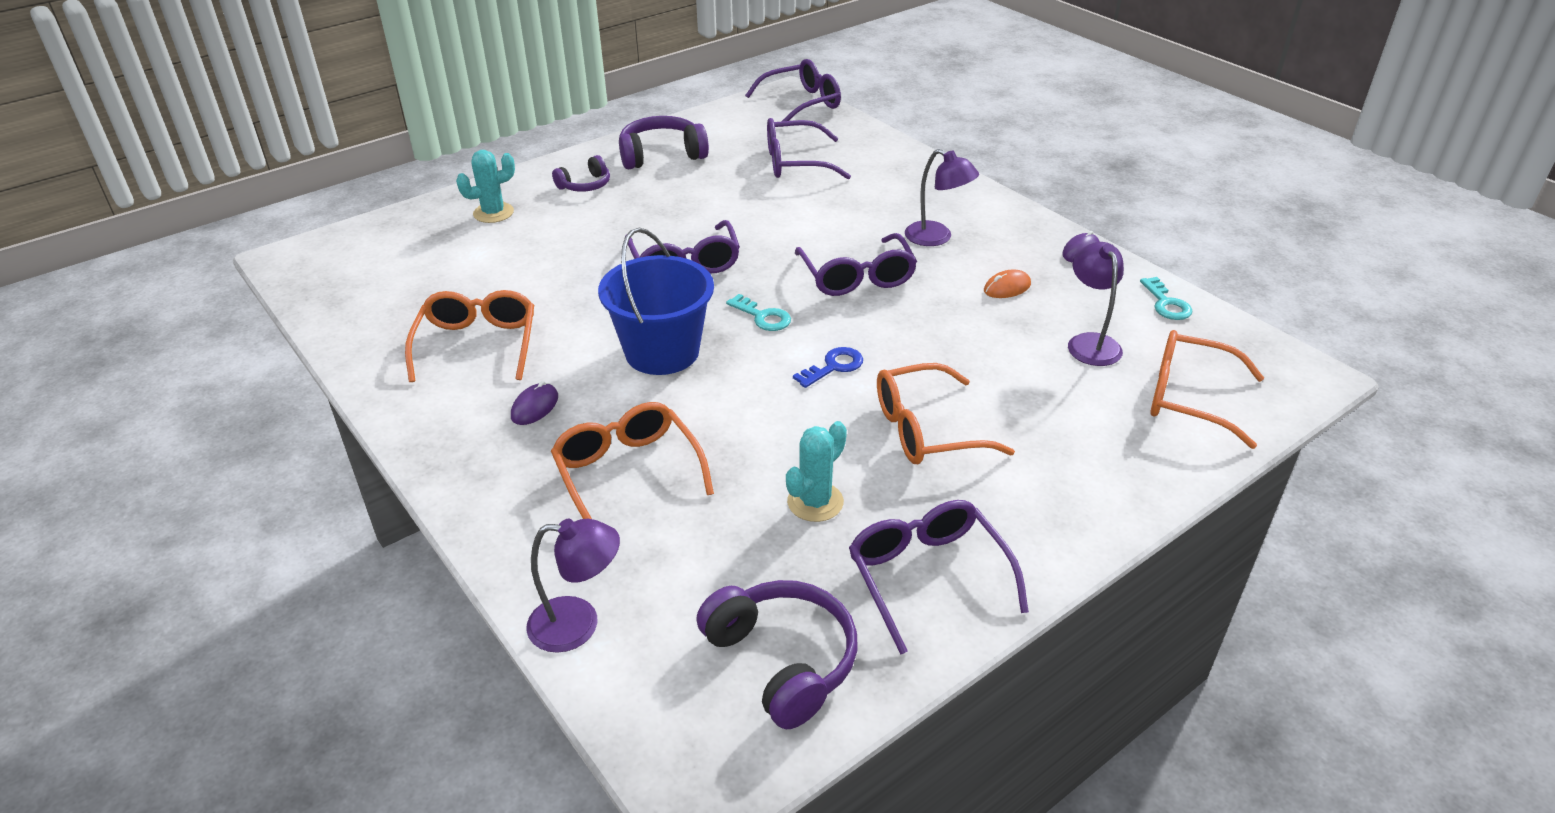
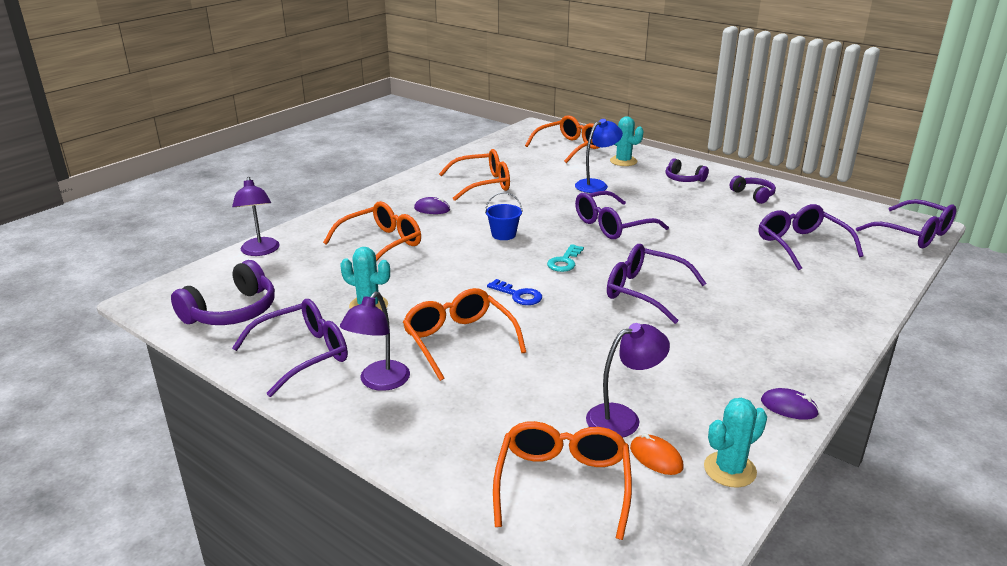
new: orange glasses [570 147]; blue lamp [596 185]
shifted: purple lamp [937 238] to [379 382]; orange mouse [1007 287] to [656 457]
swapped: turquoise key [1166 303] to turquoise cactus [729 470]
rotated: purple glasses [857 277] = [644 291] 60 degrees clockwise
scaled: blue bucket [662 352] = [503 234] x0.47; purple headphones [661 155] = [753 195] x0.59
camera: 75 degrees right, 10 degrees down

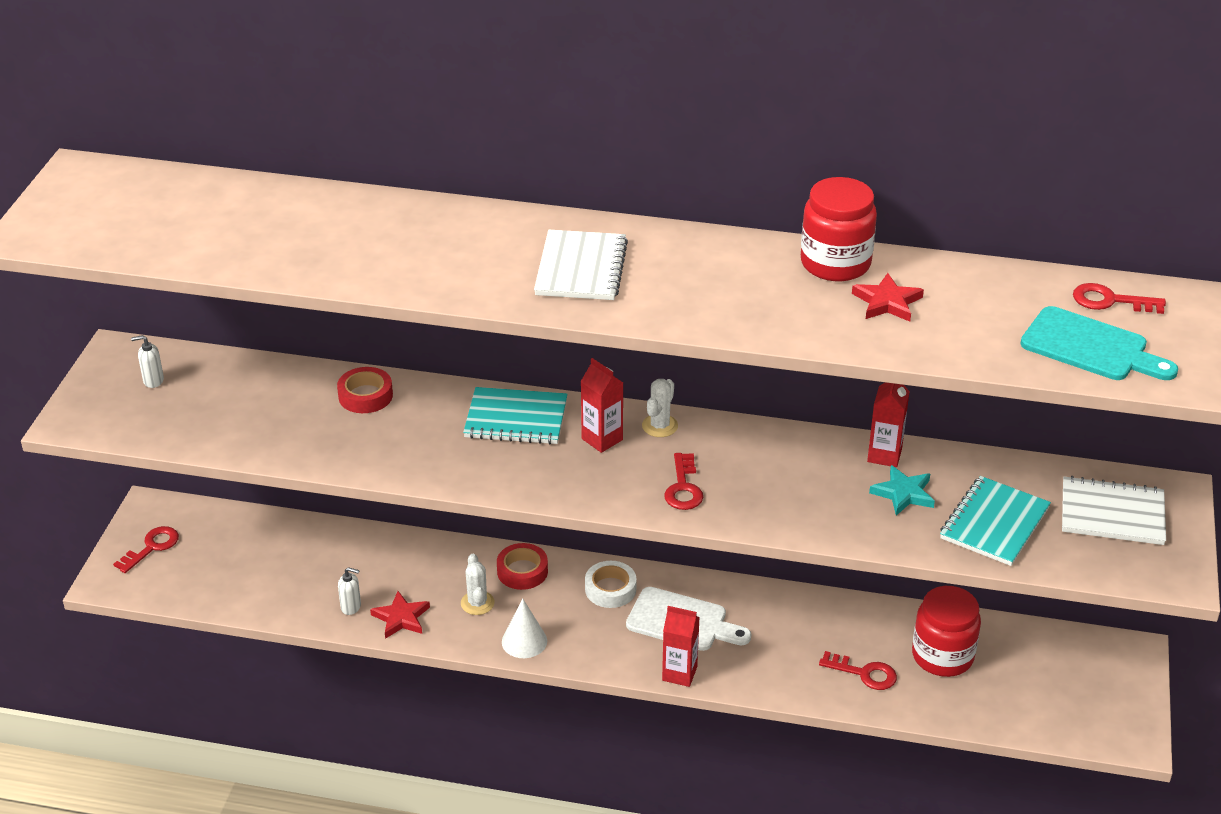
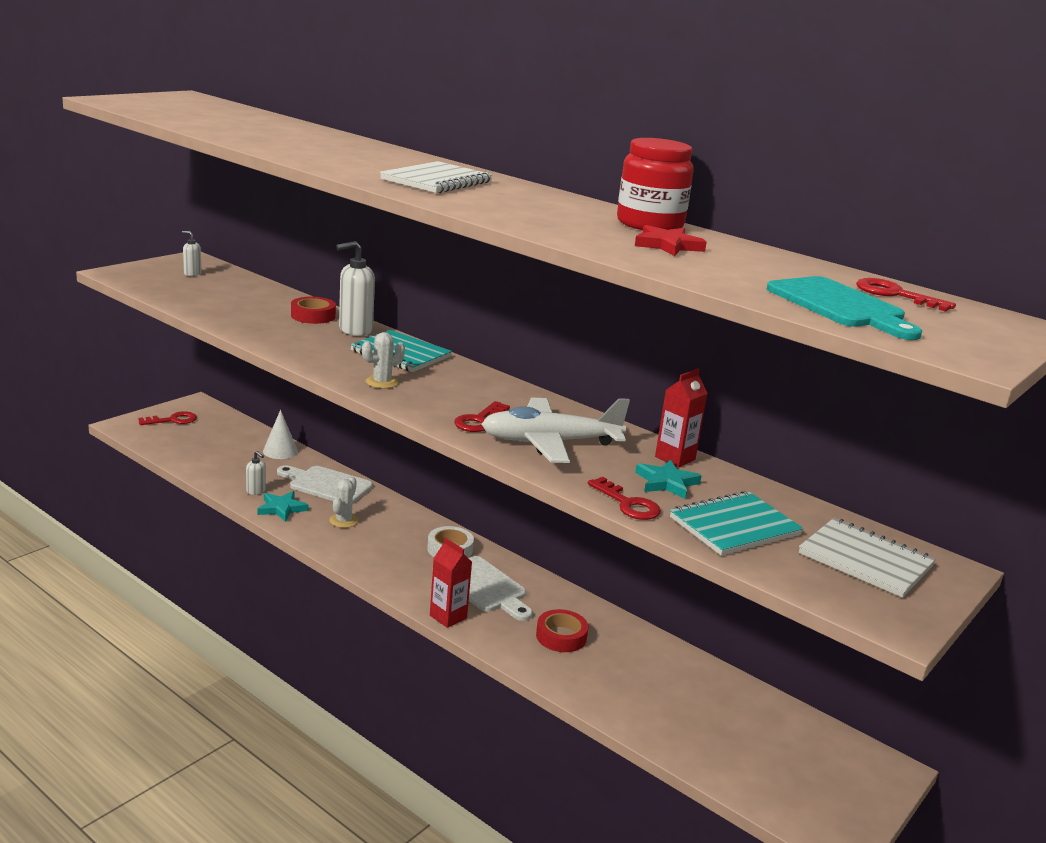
gone: red carton [602 439]; red jar [942 656]
new: white cutting board [327 485]; white soap dispenser [355 330]; white plane [550 442]
shifted: red tape [522 571] to [561 636]; white cone [524 641] to [280 451]; white cactus [660 426] to [382 382]; red key [864 673] to [627 504]
repainted: red star [401 618] to turquoise star [281 508]
camera: 25 degrees right, 15 degrees down

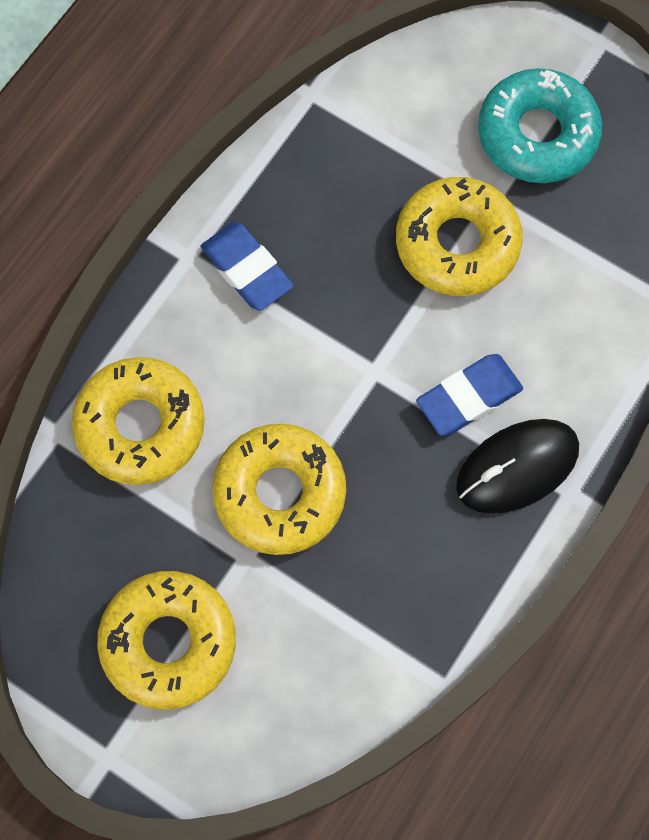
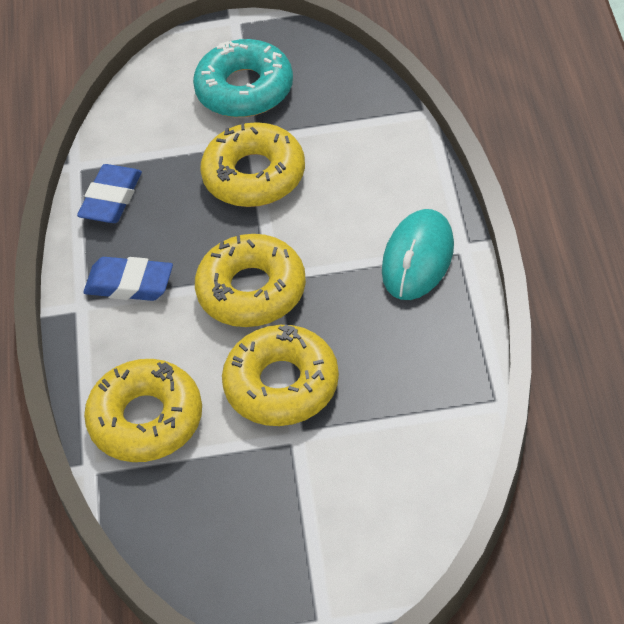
shifted: yellow donut [168 642] to [251 290]; blue eraser [468 397] to [111 199]
repainted: black mouse [517 468] to turquoise mouse [418 258]
camera: 35 degrees left, 20 degrees down

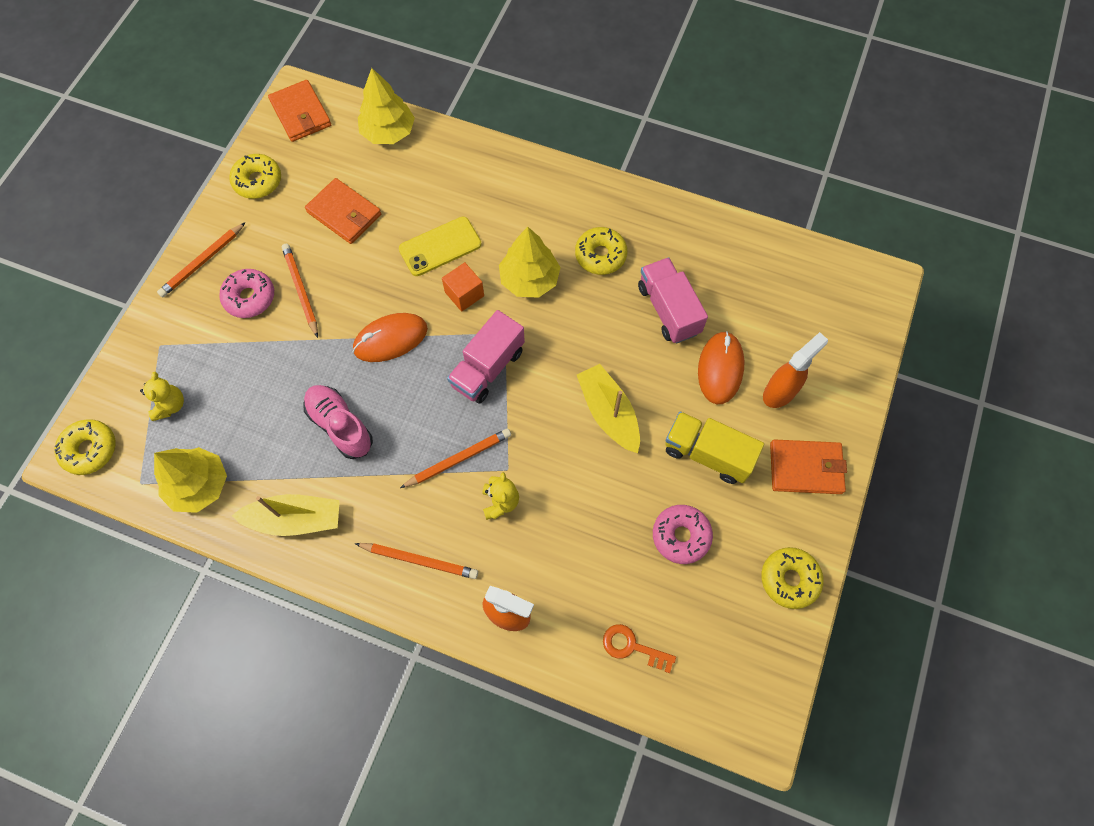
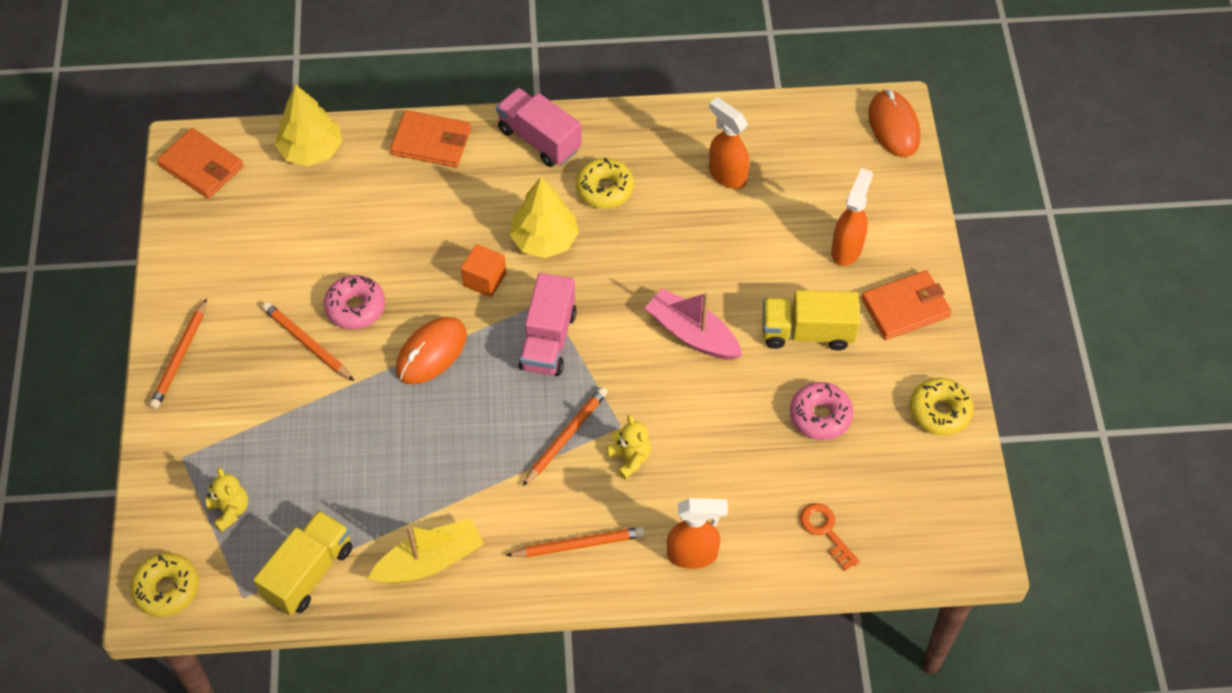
gone: yellow donut [258 181]; pink shoe [340 426]; yellow phone [440 246]
new: orange spray bottle [727 175]
shifted: pink donut [249 297] to [355 307]; orange wallet [344 213] to [431 142]; pink truck [668 310] to [539 139]; orange mouse [720 369] to [893 126]
swapped: yellow tree [199 485] to yellow truck [308 572]
repainted: yellow boat [608 413] to pink boat [692 334]
rotated: orange key [632 647] = [826 532] 60 degrees clockwise
camera: 25 degrees left, 10 degrees down

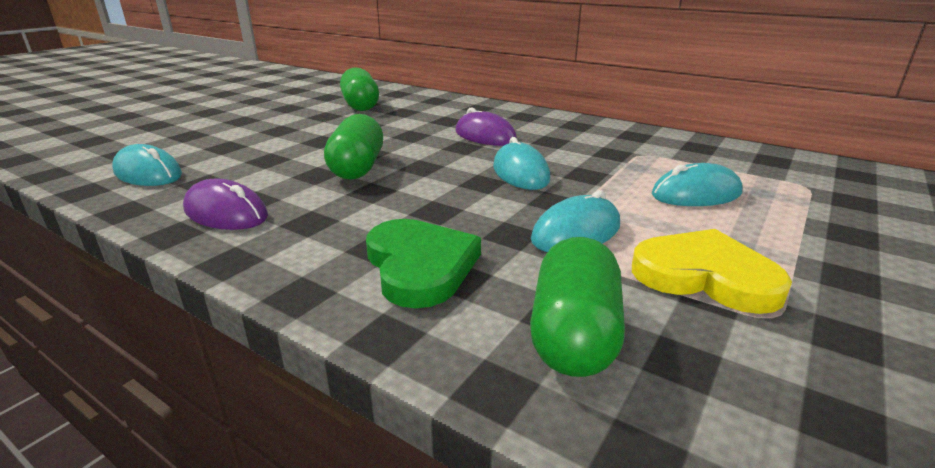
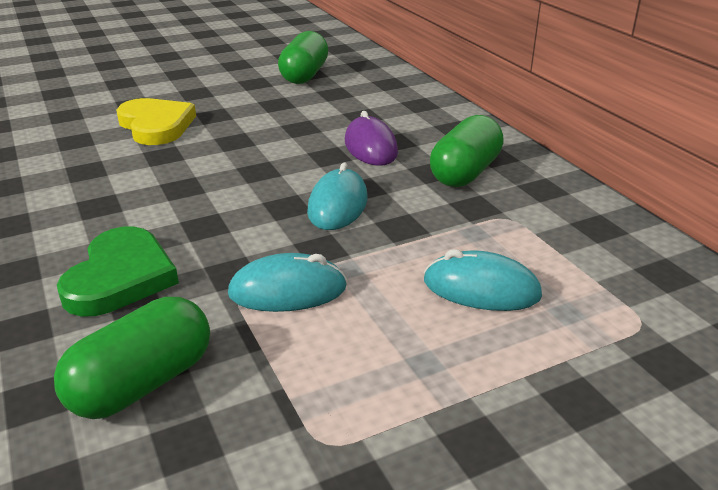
gone: turquoise mouse [148 173]; purple mouse [226 213]
shifted: green capsule [357 168] to [465 173]; yellow heart [705 276] to [156 125]
camera: 30 degrees right, 5 degrees up

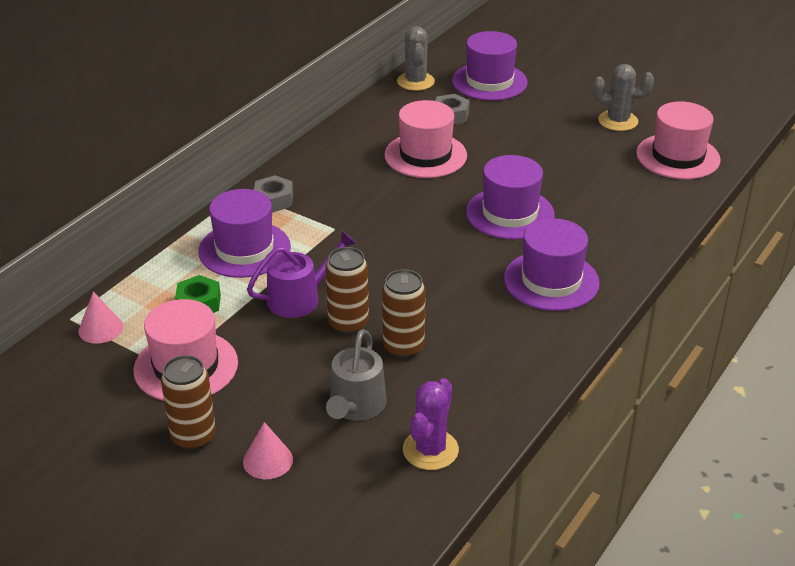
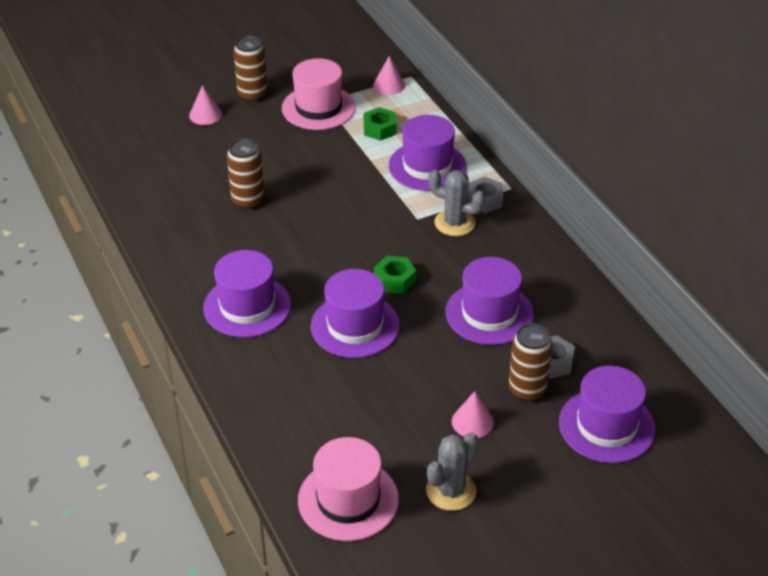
gone: purple watering can [300 298]; grey watering can [356 406]; purple cactus [430 450]
new: green nut [394 280]; pink cone [472 422]
shifted: brown can [348 324] to [527 390]; grey cactus [415 81] to [454 223]
repainted: pink hat [425 155] to purple hat [489 313]
camera: 120 degrees right, 5 degrees up

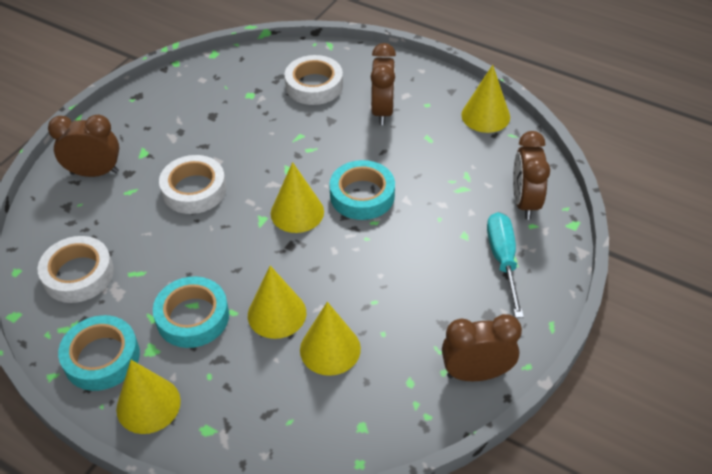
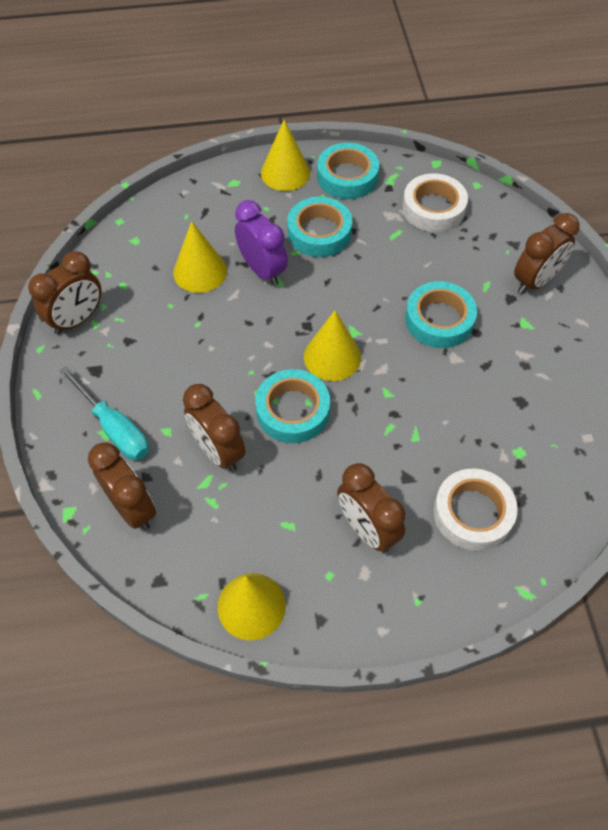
new: brown clock [218 451]
swapped: yellow cone [277 314] to purple clock [262 270]
repainted: white tape [194 190] to turquoise tape [439 320]
camera: 140 degrees right, 10 degrees up

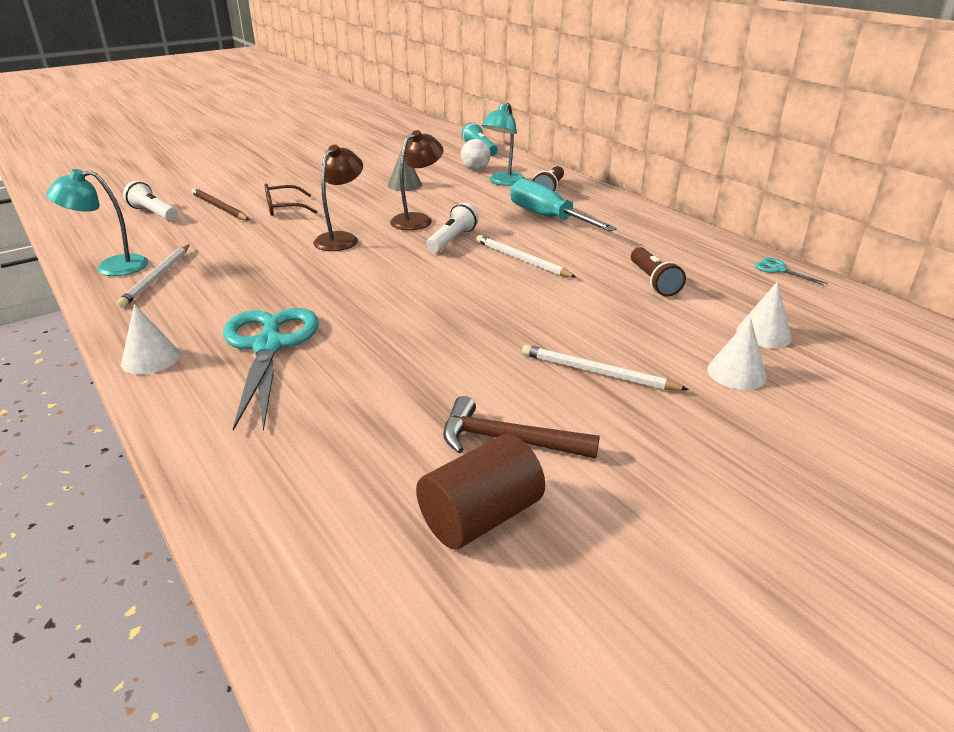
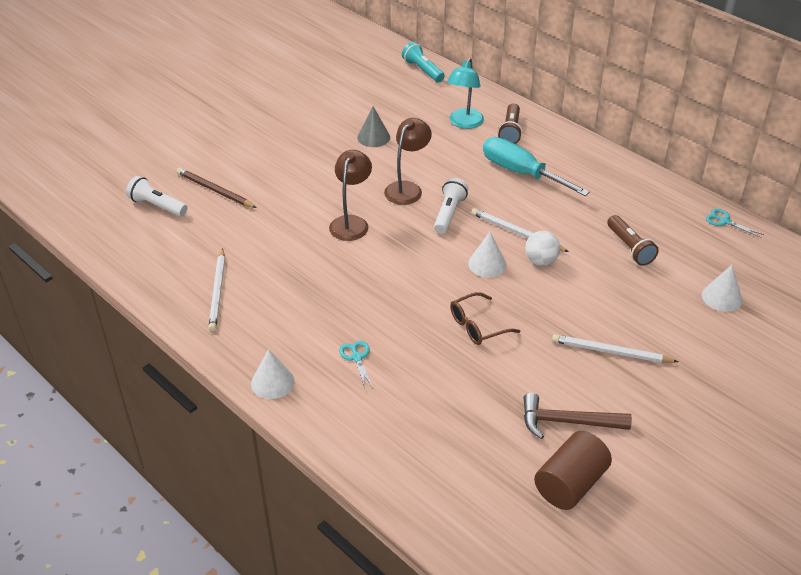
gone: turquoise lamp [112 267]
shifted: brown glasses [284 208] to [477 326]; white ball [475 169] to [541 261]; white cone [736 373] to [487 264]
scaled: turquoise scissors [269 346] = [357 357] x0.41
camera: 10 degrees left, 10 degrees up

